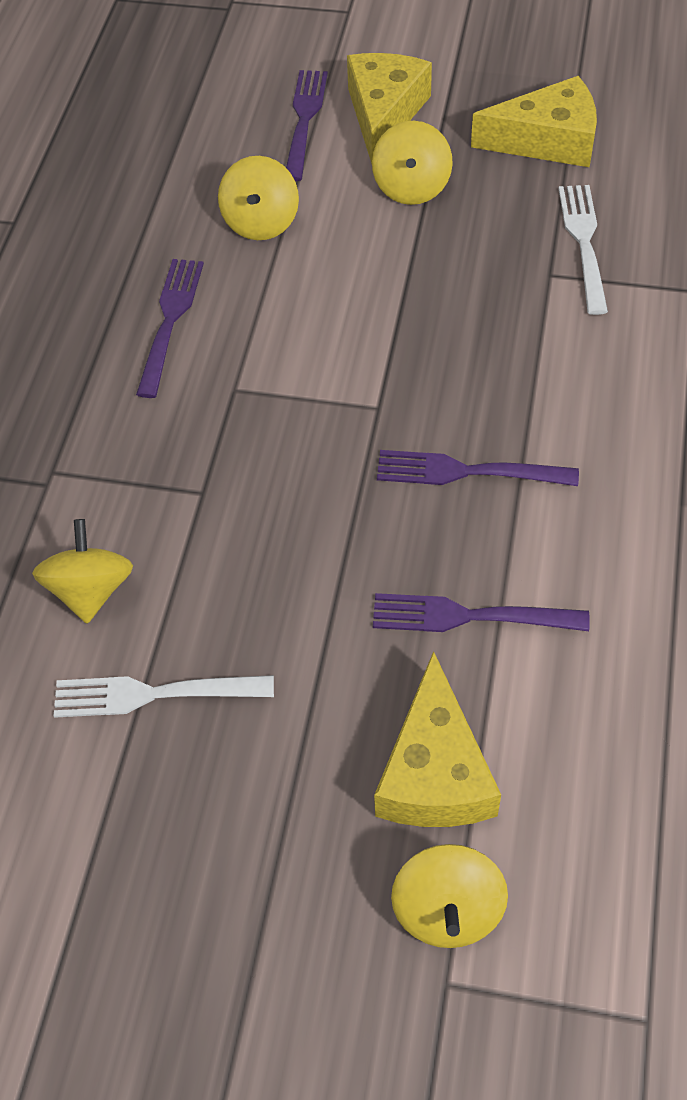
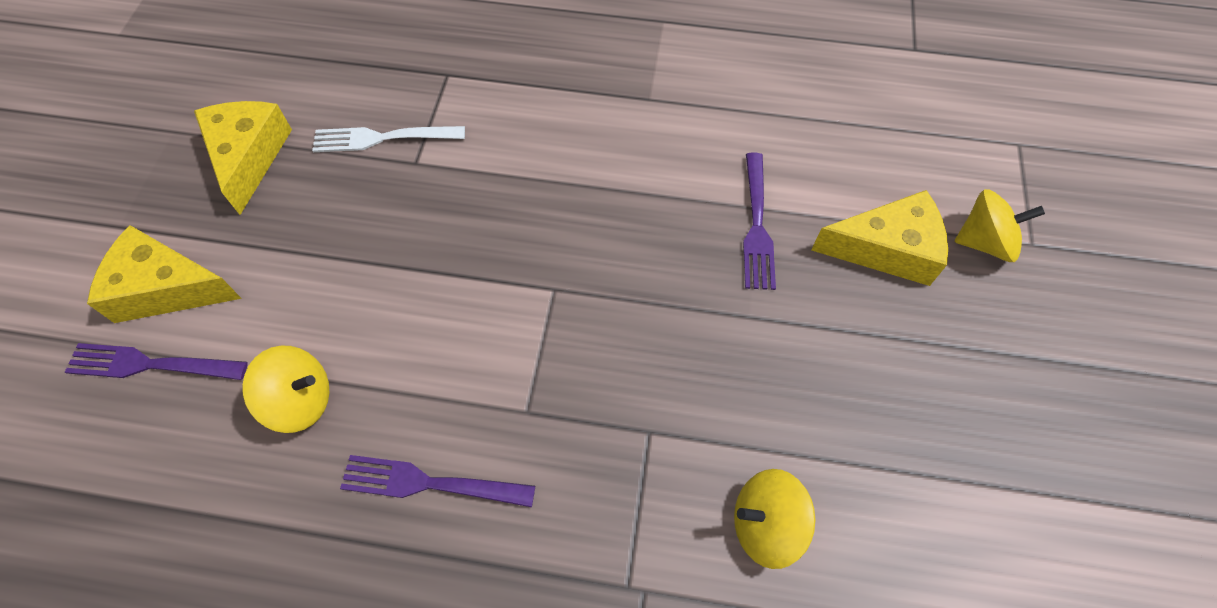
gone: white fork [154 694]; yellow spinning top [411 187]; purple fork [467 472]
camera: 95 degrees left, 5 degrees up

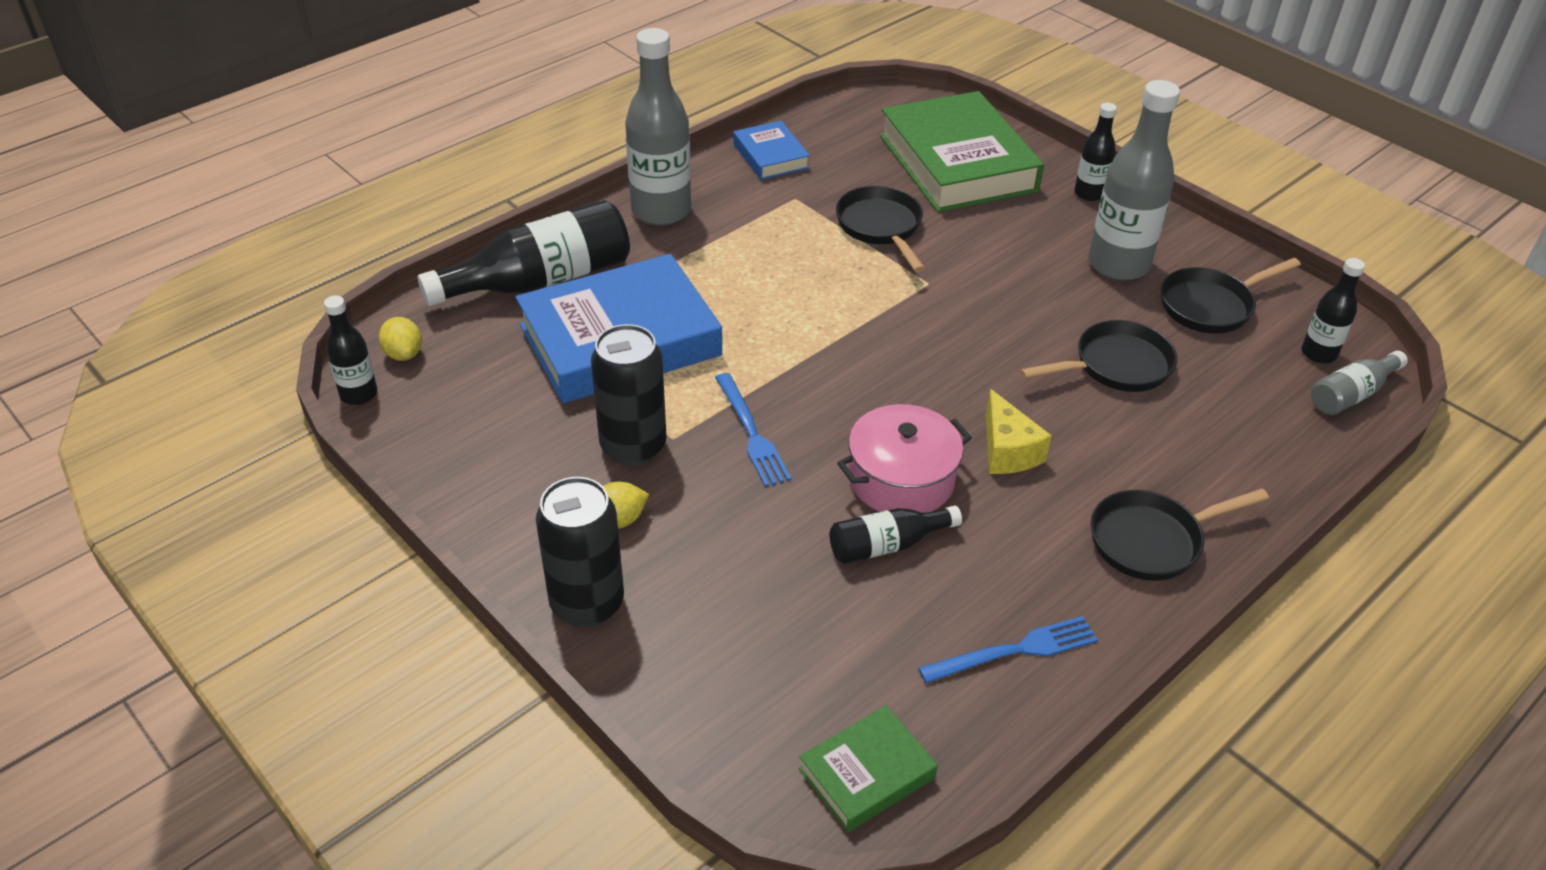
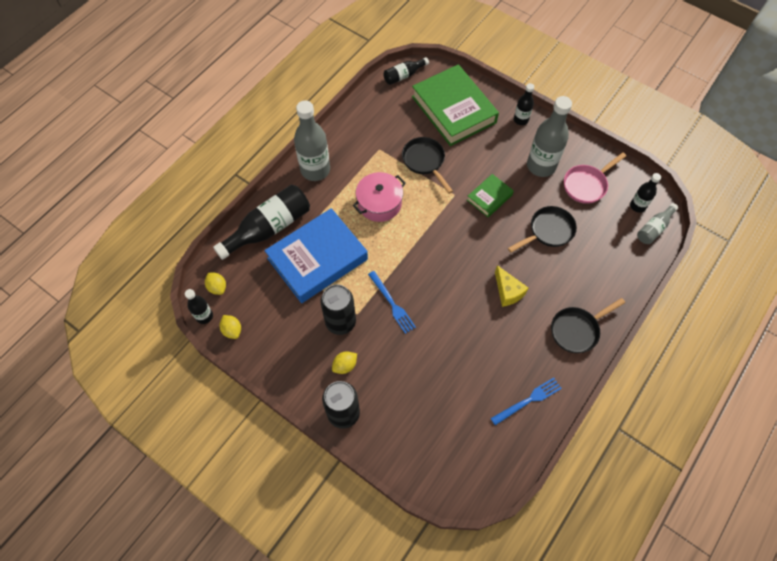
gone: blue book [771 156]
new: yellow lemon [232 330]
shifted: green book [866 773] to [489 197]; black bottle [887 545] to [403 75]; pink pot [901 479] to [379 203]
repainted: black pan [1211 306] to pink pan [587 185]
camera: 10 degrees left, 20 degrees up

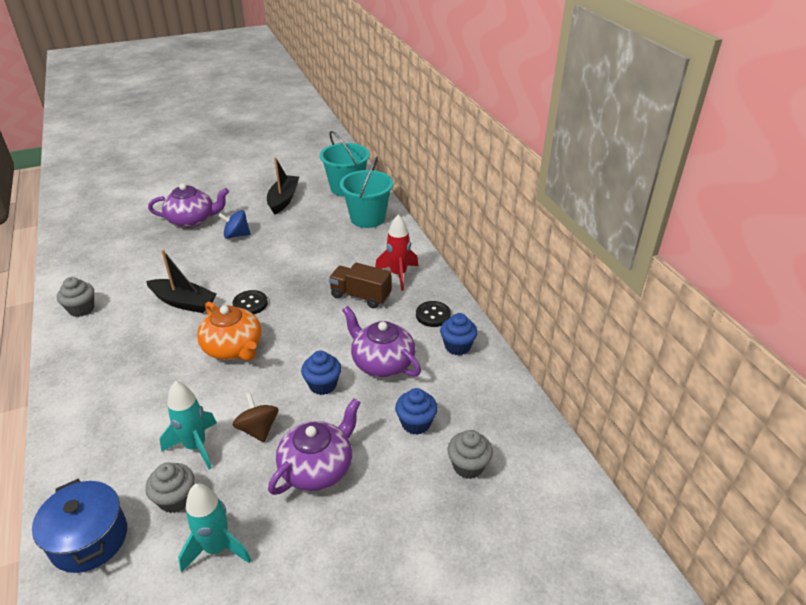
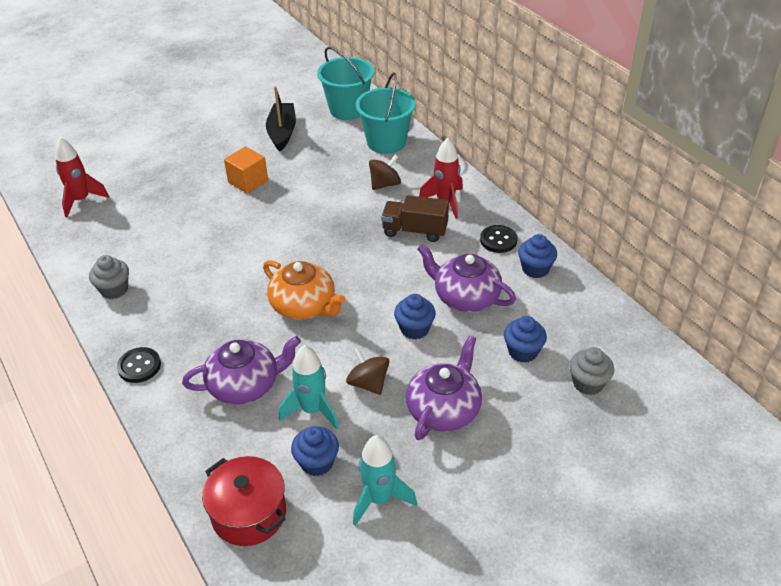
gone: black boat [183 302]
new: red rocket [81 200]; brown spinning top [385 184]
shifted: purple teapot [192 220] to [245 385]; black button [250 304] to [139 366]
swapped: blue spinning top [236 235] to orange cube [248 181]
repainted: blue pot [89 539] to red pot [249 514]; grey cupcake [176 499] to blue cupcake [317 462]
camera: 10 degrees left, 5 degrees up

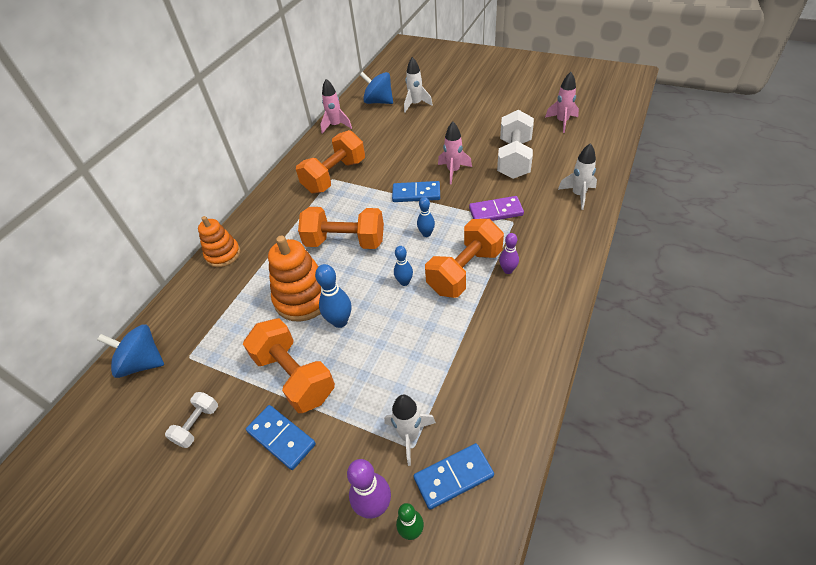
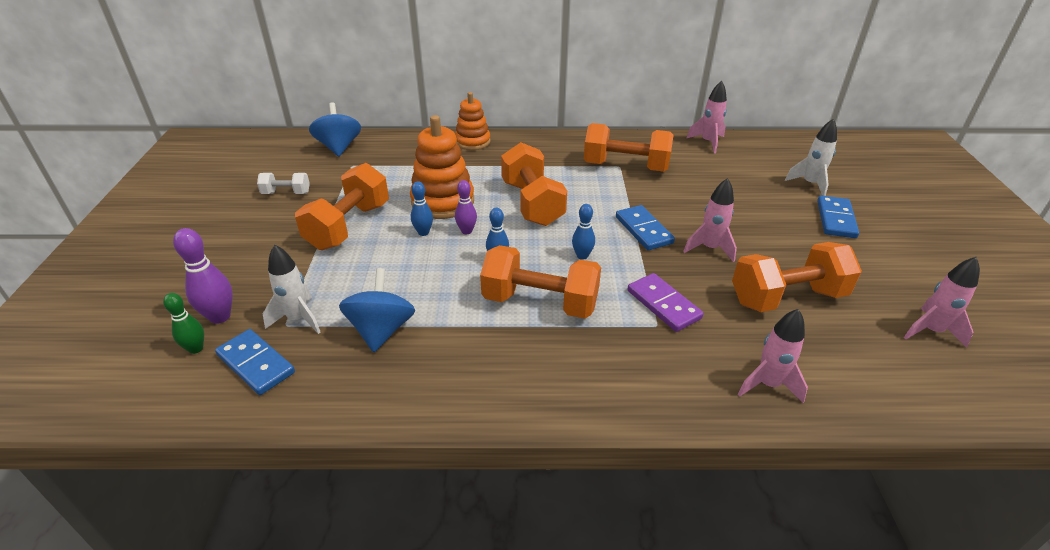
shifted: blue domino [281 438] to [835 219]; blue spinning top [378 101] to [381 330]; purple bowling pin [508 270] to [466 231]
repainted: white dumbbell [514 159] to orange dumbbell [787 297]; white rocket [578 195] to pink rocket [768 384]
scaled: blue bowling pin [340 321] = [423 232] x0.65
camera: 60 degrees right, 10 degrees down

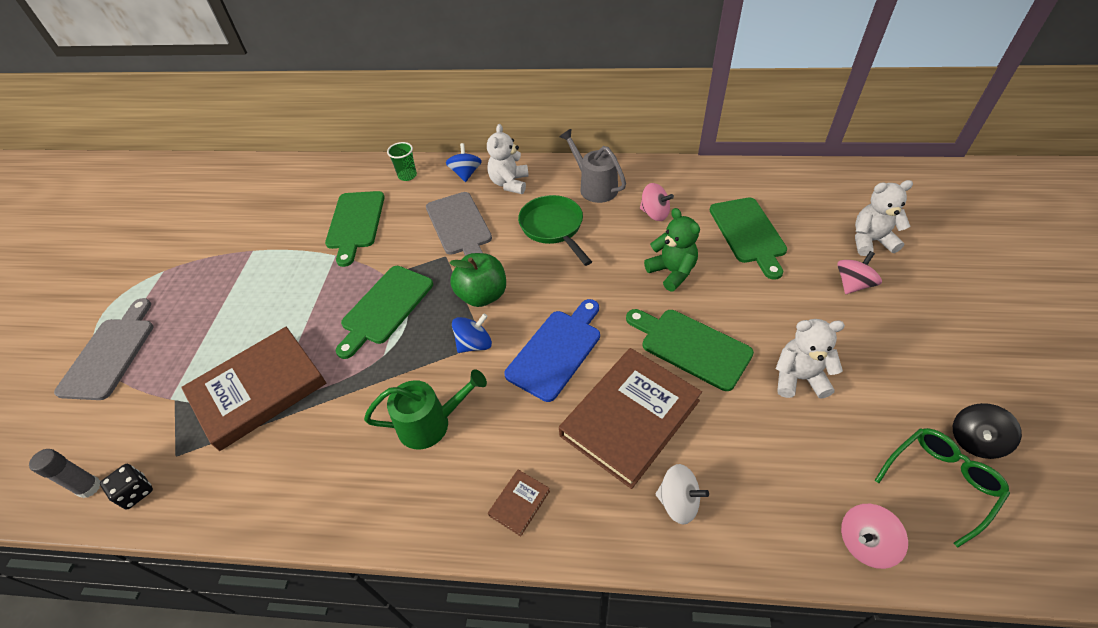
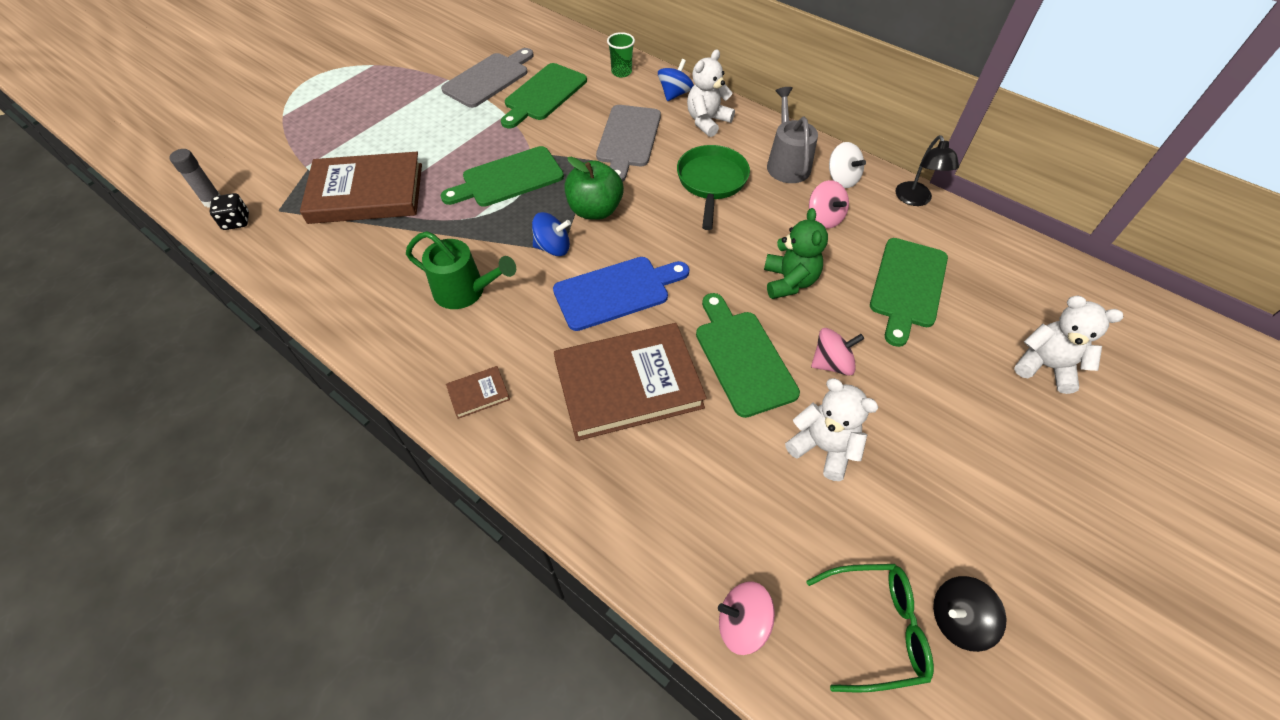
new: black lamp [915 200]
shifted: grey cutting board [110 354] to [489 78]; white spinning top [678 502] to [842 179]; pink spinning top [853 284] to [831 363]
camera: 30 degrees right, 5 degrees up

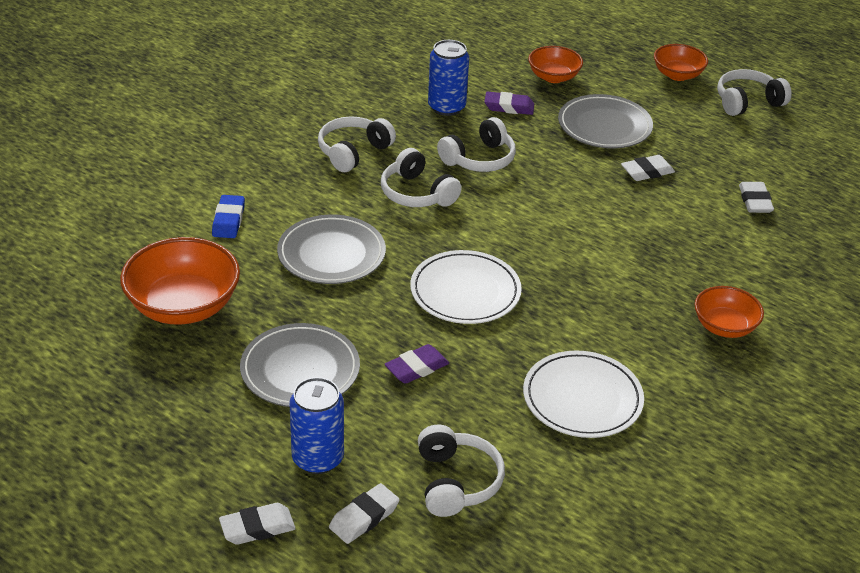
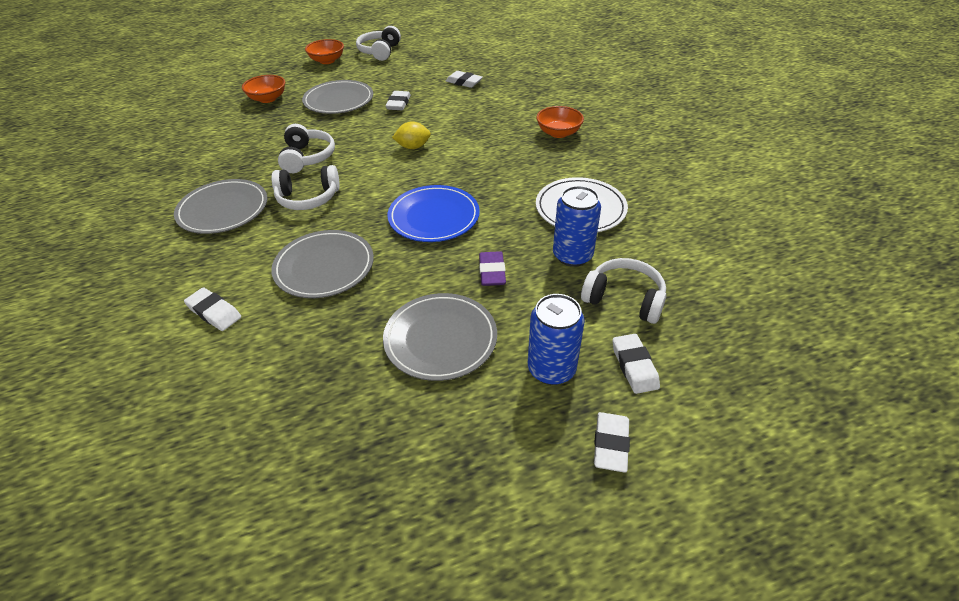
gone: orange bowl [183 306]; purple eraser [509 107]
new: yellow lemon [413 147]
shifted: blue can [446 107] to [572 255]
swapped: white headphones [353 152] to grey plate [223 210]
repainted: blue eraser [228 220] to white eraser [214 312]; white plate [465 291] to blue plate [434 217]
camera: 55 degrees left, 5 degrees up

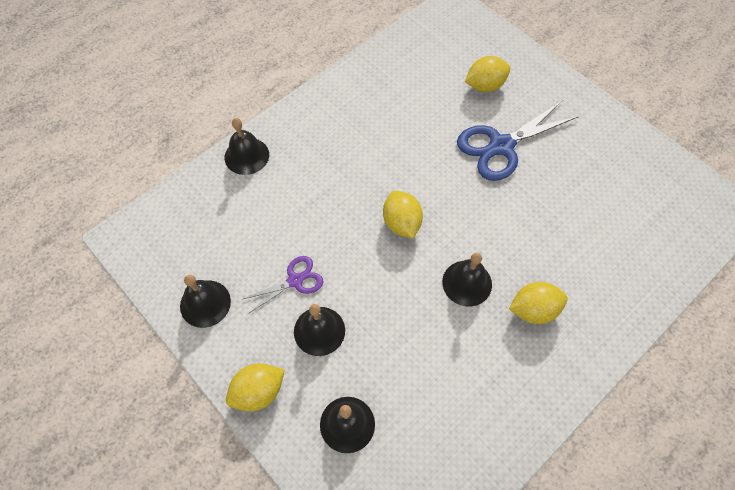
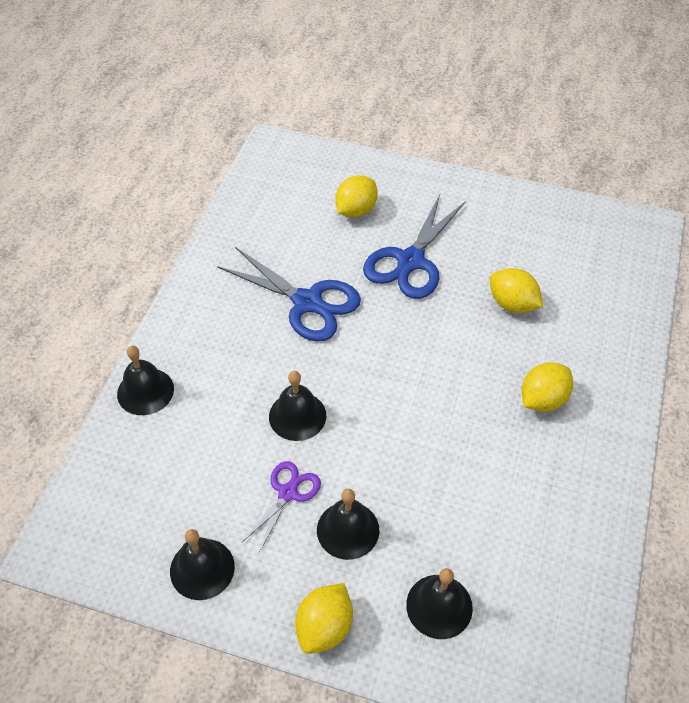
new: blue scissors [307 302]
shifted: yellow lemon [401 223] to [512 304]; black bell [467 283] to [297 416]
camera: 30 degrees left, 10 degrees down

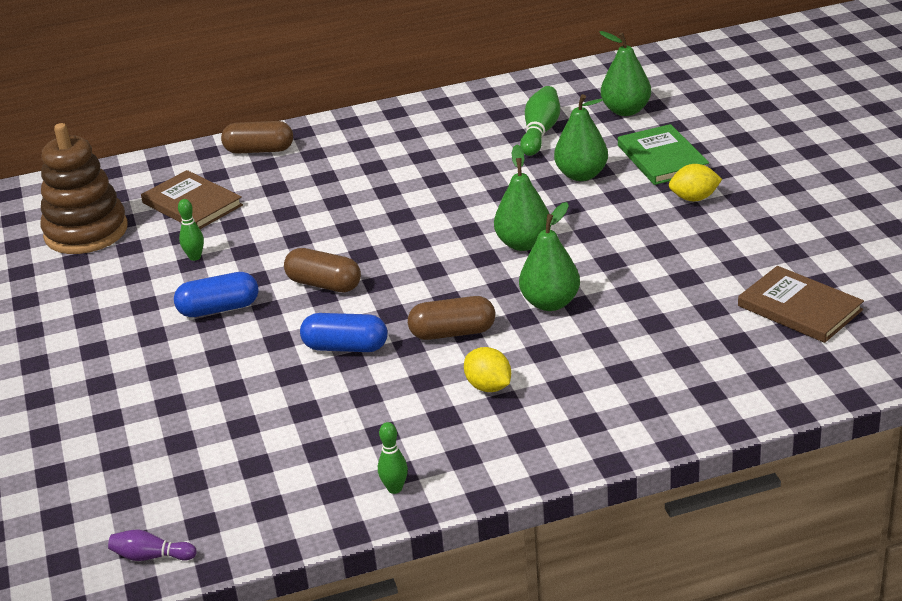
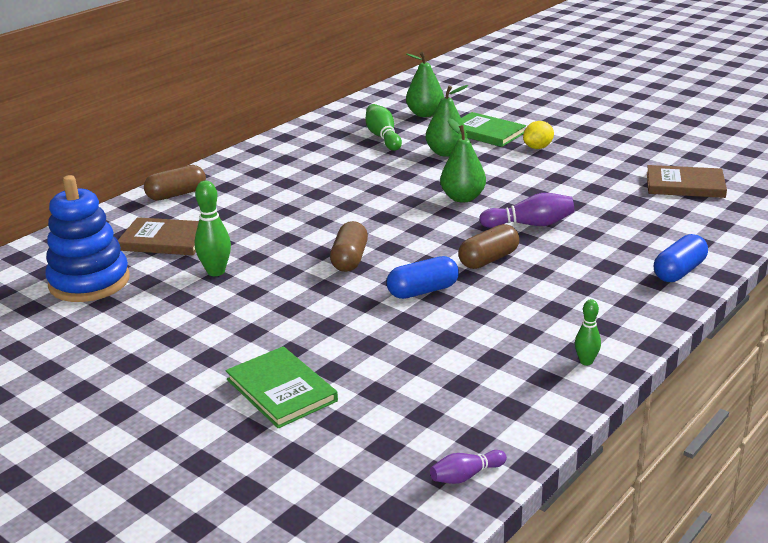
gone: yellow lemon [488 387]
new: green book [281 390]
shifted: blue capsule [219 309] to [679 271]
swapped: green pear [550 303] to purple bowling pin [530 224]
repainted: brown stacking toy [86 232] to blue stacking toy [89 282]
rotated: brown capsule [324 284] = [350 259] 75 degrees counterclockwise
scaled: green bowling pin [195 257] = [216 272] x1.62
camera: 35 degrees left, 5 degrees down

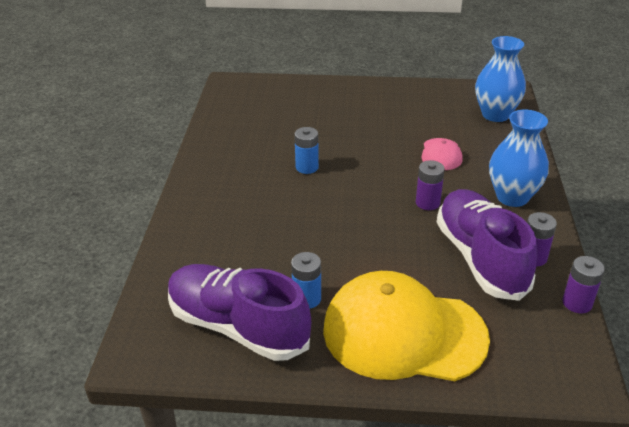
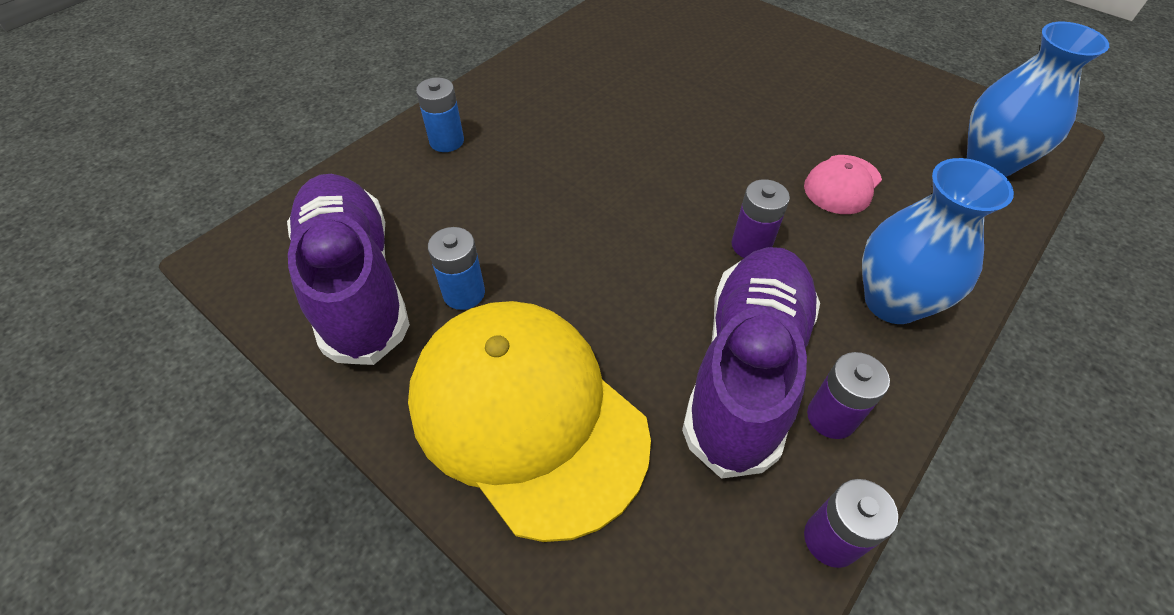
shifted: blue battery [307 167] to [446 141]
camera: 35 degrees right, 15 degrees up

